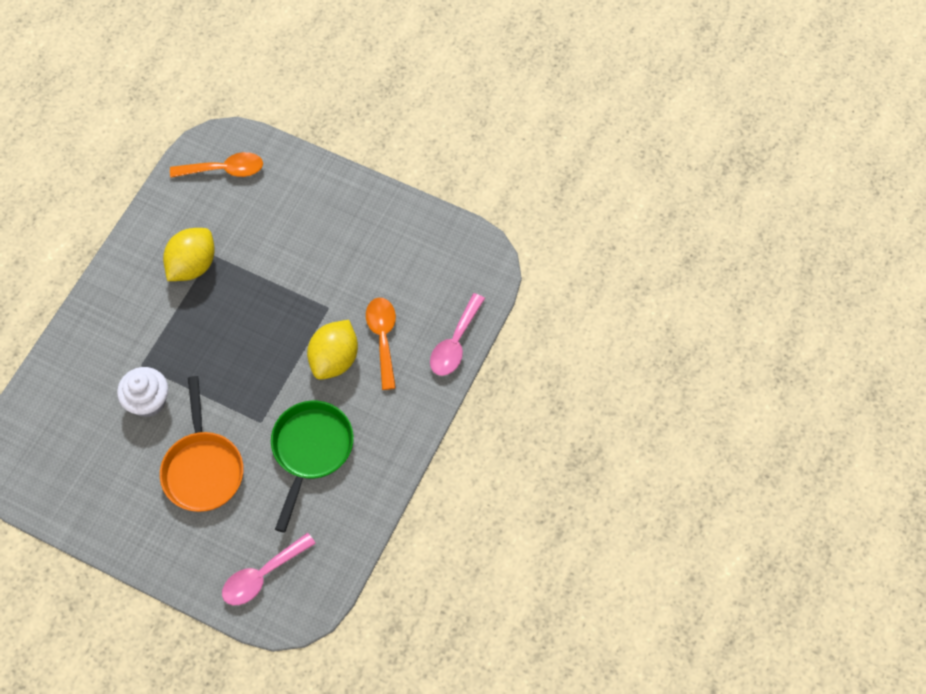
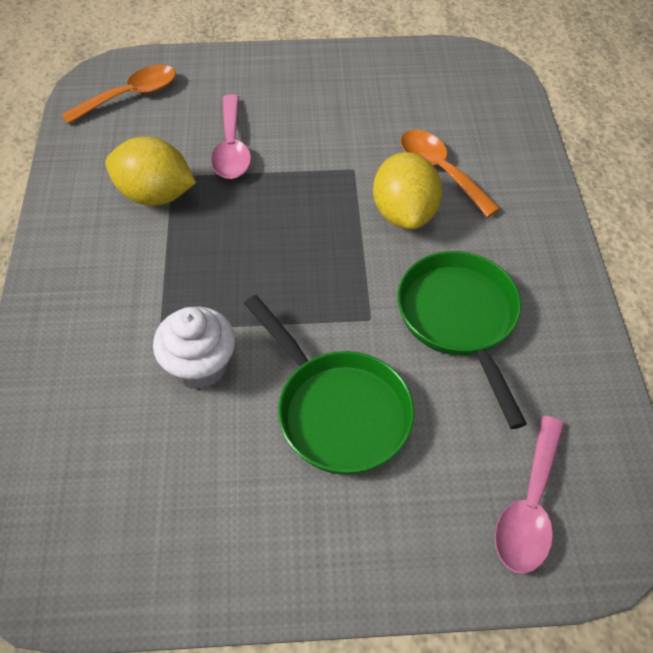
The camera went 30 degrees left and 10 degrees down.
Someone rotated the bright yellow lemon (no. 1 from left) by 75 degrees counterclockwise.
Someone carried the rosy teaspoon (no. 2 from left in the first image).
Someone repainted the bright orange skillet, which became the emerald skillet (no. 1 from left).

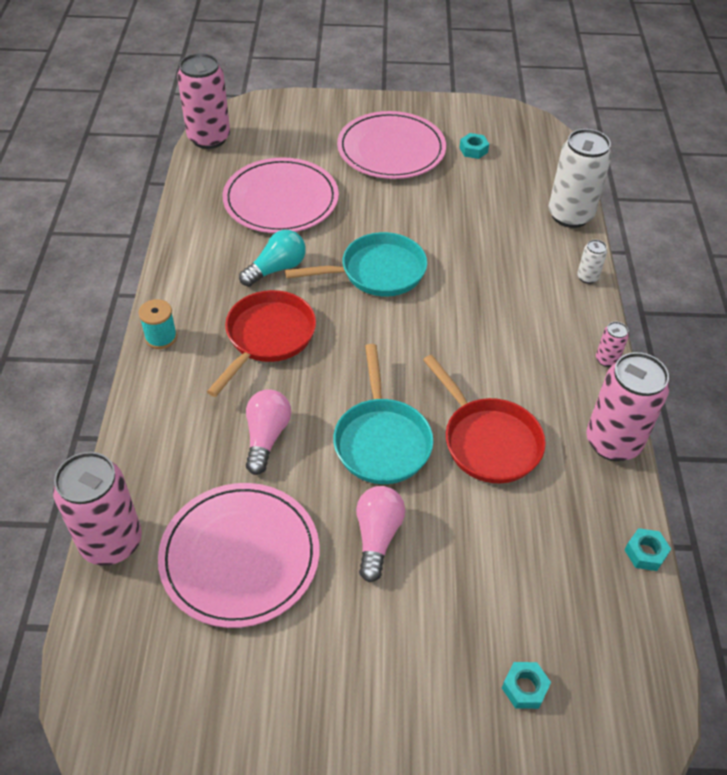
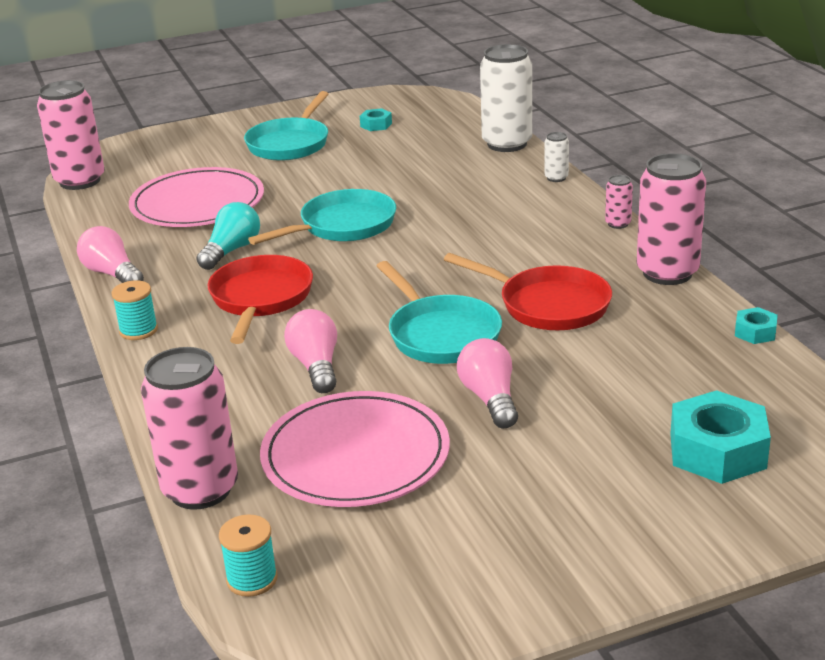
The camera went 20 degrees left and 20 degrees down.
Someone put down the rosy bulb (no. 1 from left).
Someone put down the turquoise spool (no. 2 from left).
Someone swapped the rosy dinner plate (no. 3 from left) for the turquoise skillet (no. 1 from left).
Someone scaled the turquoise hexagon nut (no. 2 from left) by 2.03.

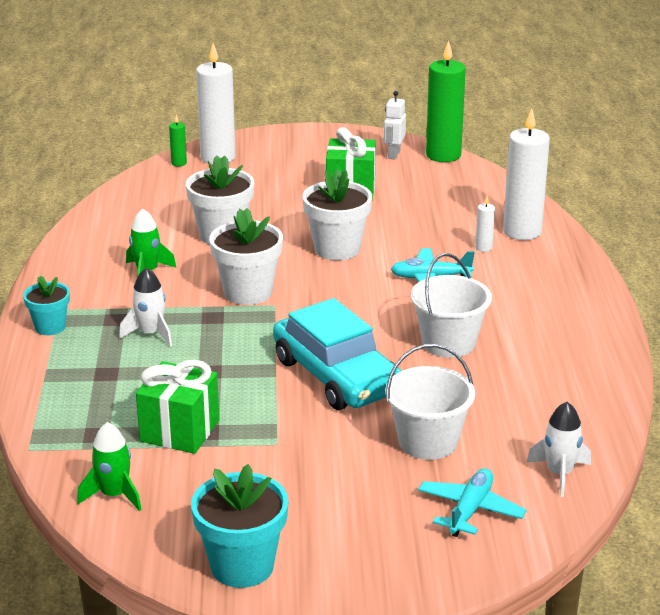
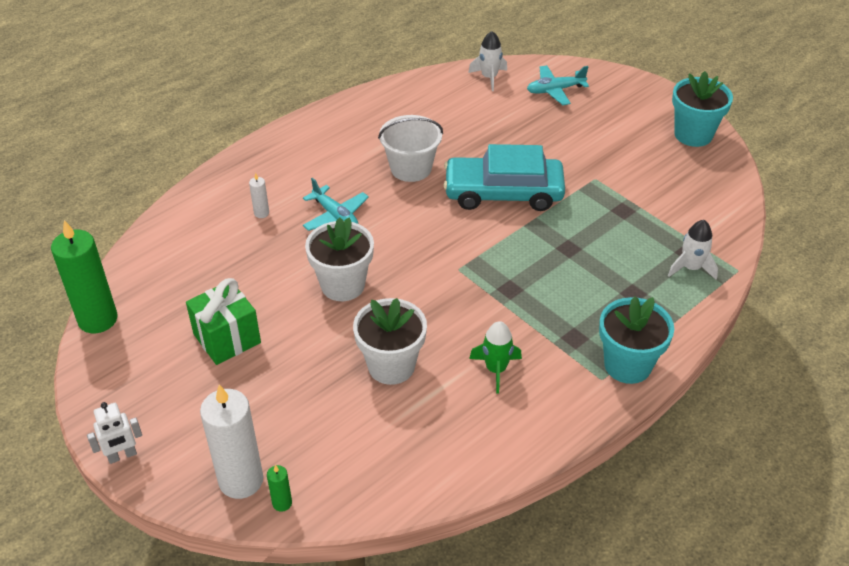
The camera went 130 degrees left and 15 degrees up.
Someone carried the pure white robot figure.
Someone rotated the turquoise automobile by 105 degrees counterclockwise.
Someone scaled the turquoise potted plant (no. 1 from left) by 1.65.
Someone carried the pure white rocket (no. 1 from left in the first image).
Someone took away the emerald rocket (no. 1 from left).
Someone took away the emerald gift (no. 1 from left).
Someone took away the pure white potted plant (no. 2 from left).
Someone took away the pure white bucket (no. 1 from left).
Someone took away the pure white candle (no. 3 from left).

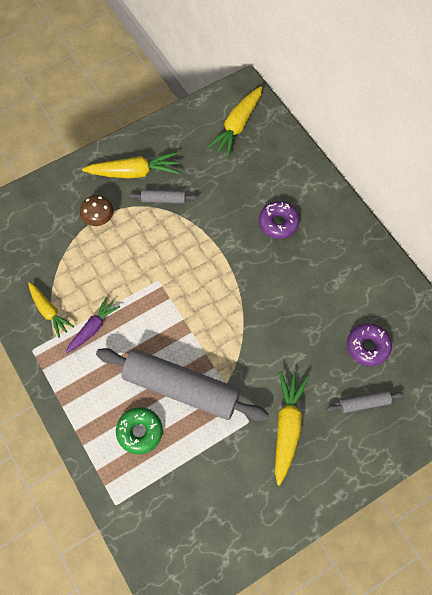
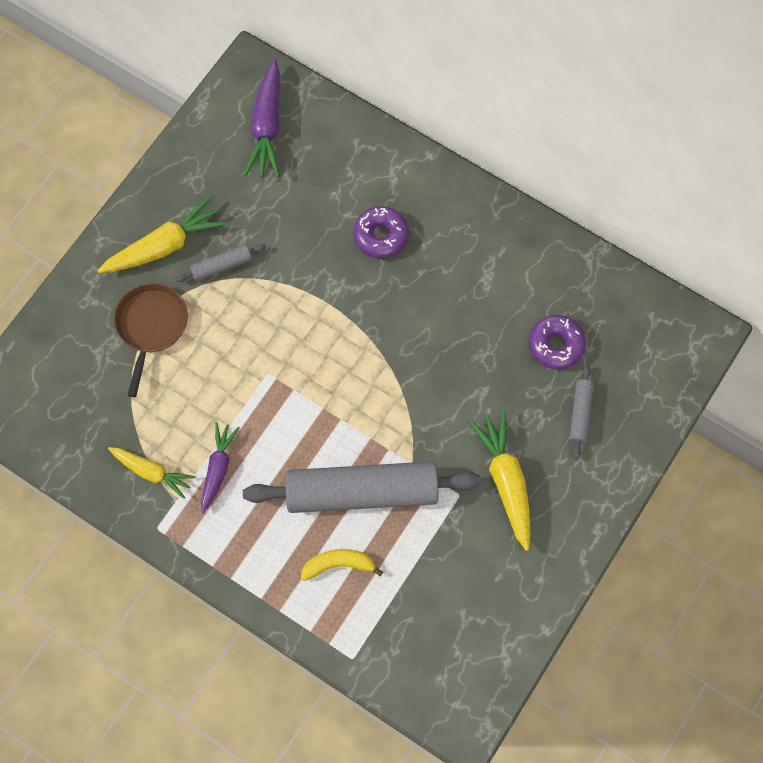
The camera went 25 degrees left and 5 degrees up.
Someone swapped the brown toadstool for the brown skillet.
Someone repainted the bright yellow root vegetable (no. 3 from left), which became the violet root vegetable (no. 2 from left).
Someone swapped the emerald donut for the bright yellow banana fruit.
Someone rotated the gray pastry roller (no. 3 from left) by 45 degrees counterclockwise.

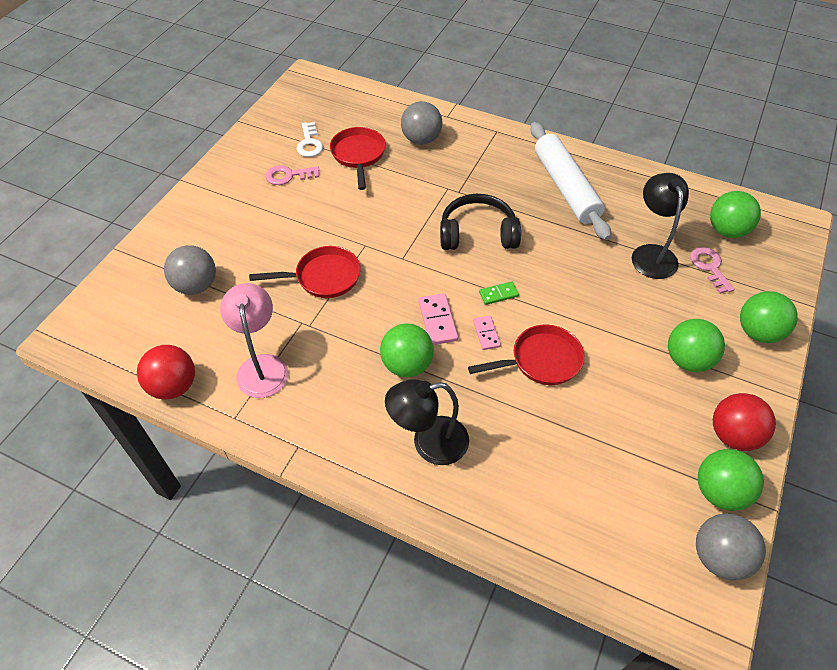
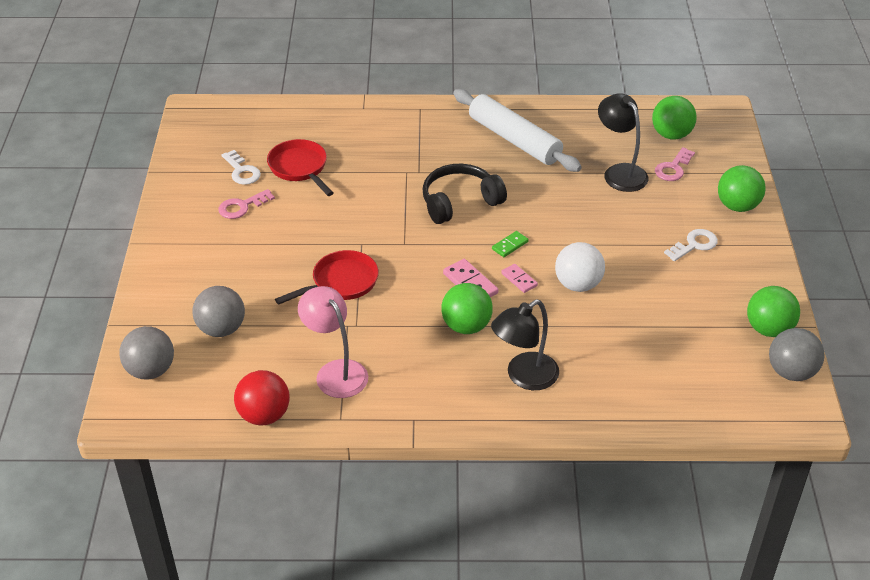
The camera went 25 degrees left and 10 degrees down.
Someone carried the gray ball (no. 2 from left in the first image).
Someone swapped the red skillet (no. 3 from left) for the pure white ball.
Someone rotated the rosy latchkey (no. 2 from left) by 105 degrees counterclockwise.
Someone swapped the emerald ball (no. 2 from left) for the pure white latchkey (no. 2 from left).
Someone took away the red ball (no. 2 from left).

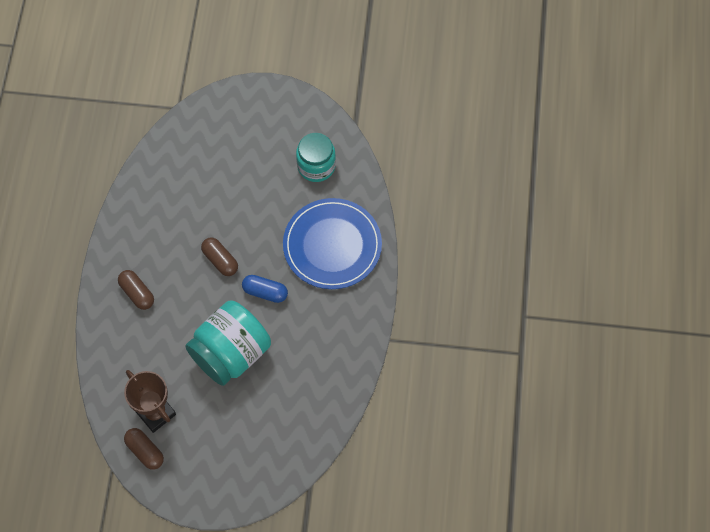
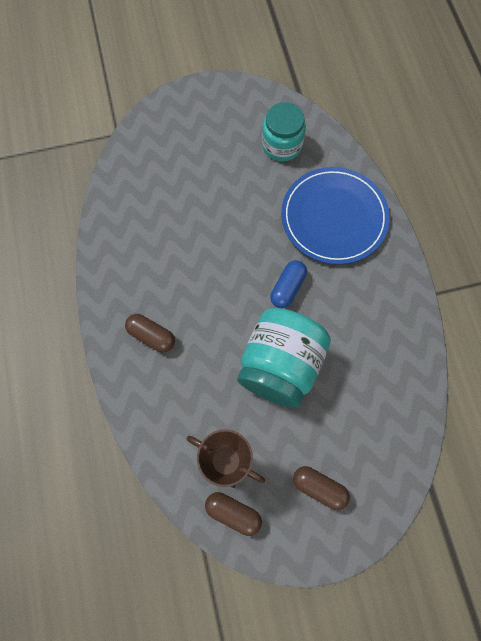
The camera went 20 degrees left and 5 degrees up.
Someone rotated the cobalt pill by 60 degrees counterclockwise.
Someone carried the brown pill (no. 3 from left).

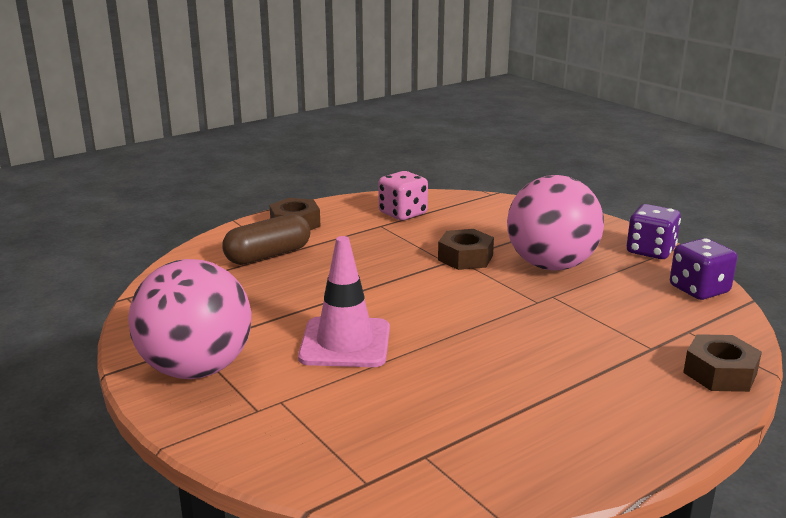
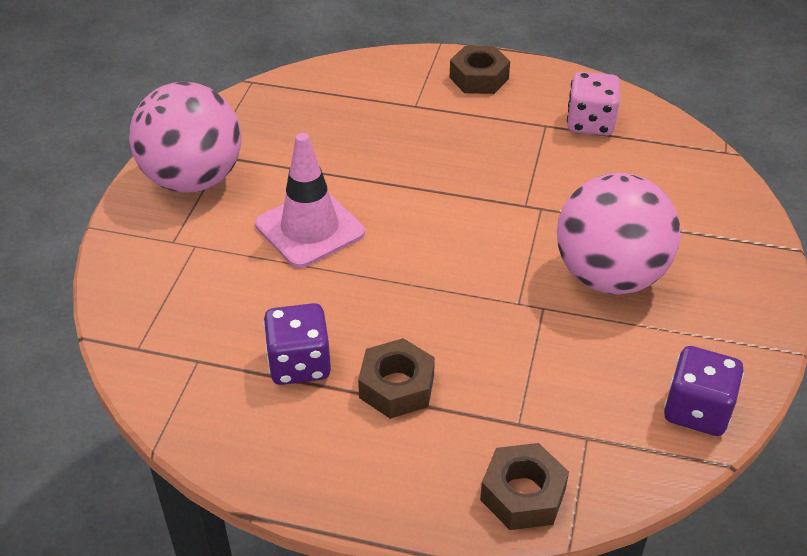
The camera went 50 degrees right and 20 degrees up.
Someone carried the violet game die (no. 1 from left).
Someone carried the brown hexagon nut (no. 2 from left in the first image).
Someone took away the brown pill.

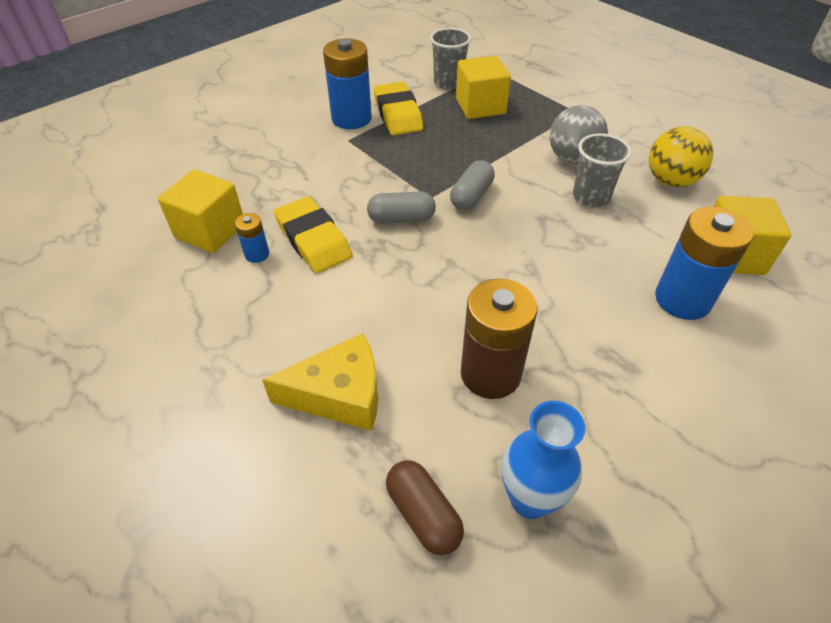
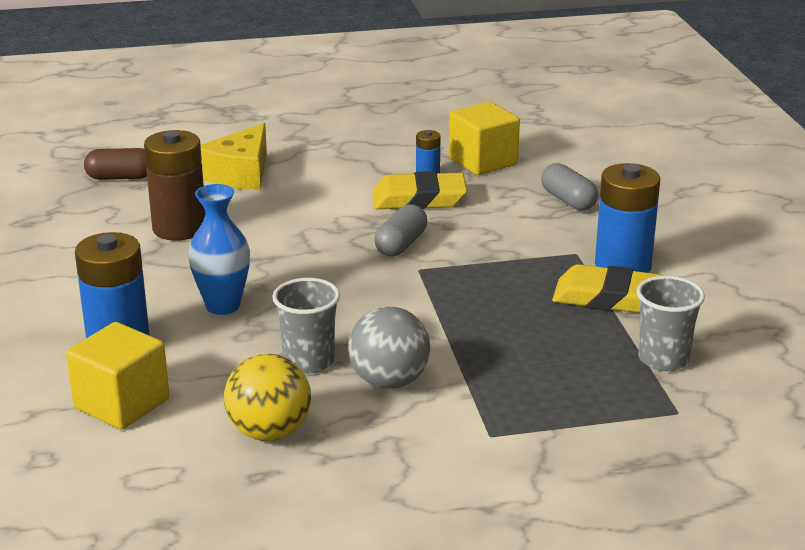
The camera went 120 degrees right and 20 degrees down.
Someone carried the cobalt vase.
Someone carried the gray pill (no. 2 from left).
Someone took away the bright yellow cube (no. 2 from left).

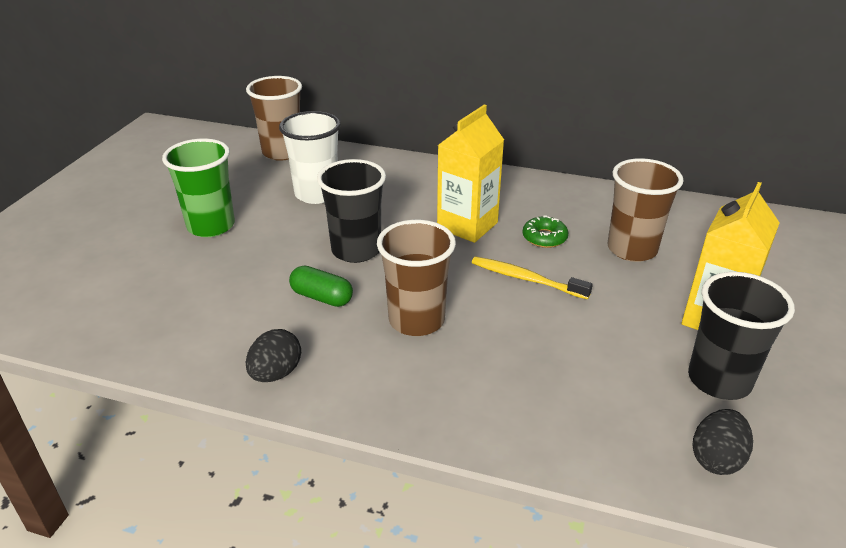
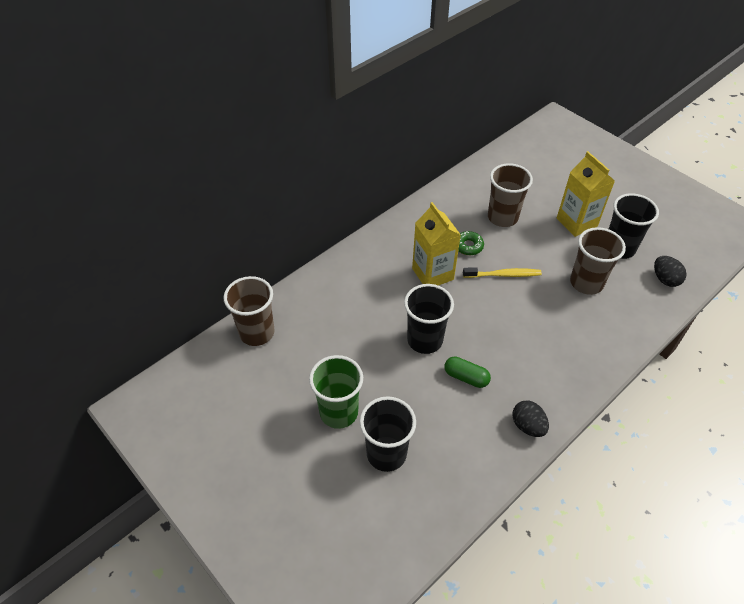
The camera went 60 degrees left and 15 degrees up.
Someone put down the black tumbler (no. 1 from left).
Someone rotated the emerald pill by 60 degrees clockwise.
Someone rotated the bright yellow tooth brush by 150 degrees counterclockwise.
Someone carried the brown tumbler (no. 2 from left in the first image).
Someone took away the pure white tumbler.

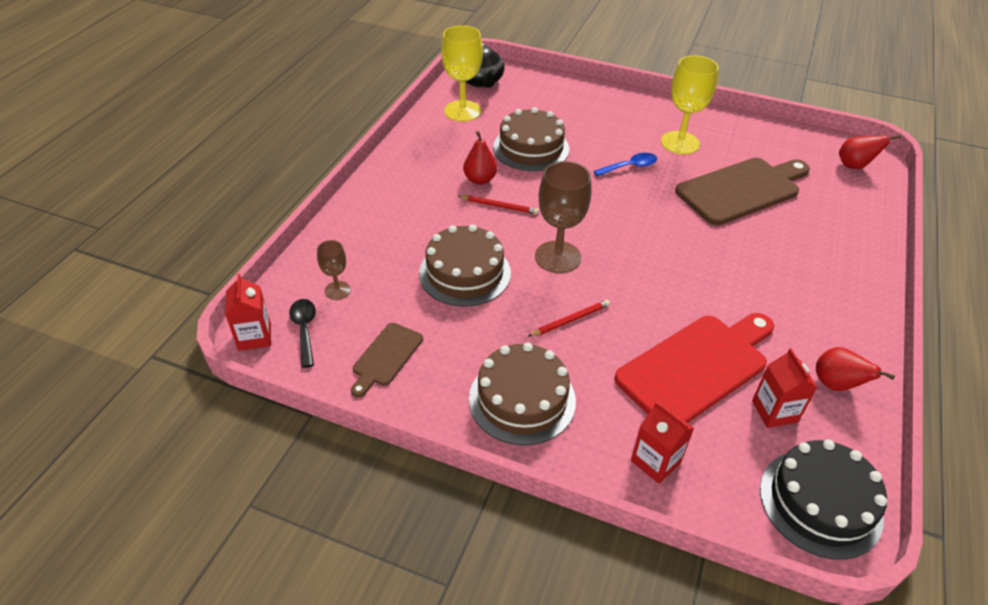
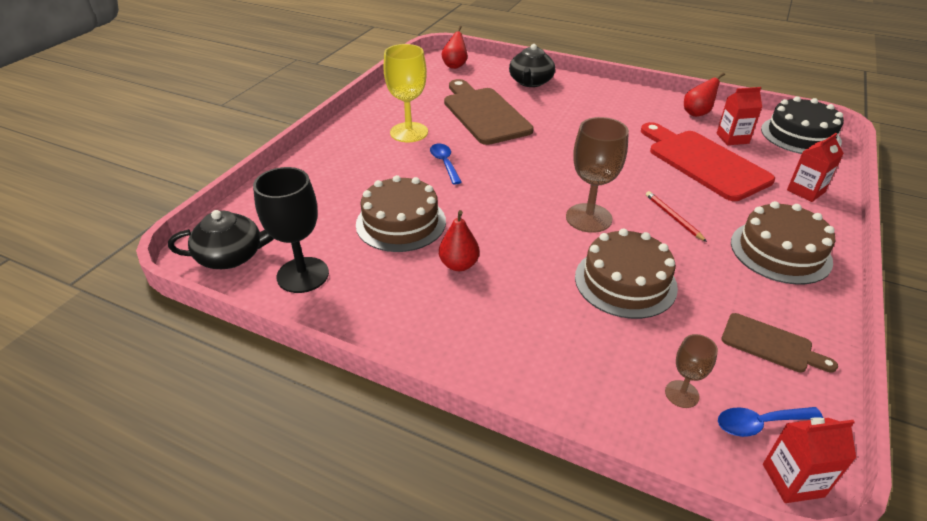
The camera went 85 degrees left and 5 degrees down.
Someone repainted the bright yellow goblet (no. 1 from left), which became the black goblet.
Someone put down the black china teapot (no. 2 from left).
Someone repainted the black teaspoon, which became the cobalt teaspoon (no. 2 from left).
Someone took away the red lead pencil (no. 1 from left).

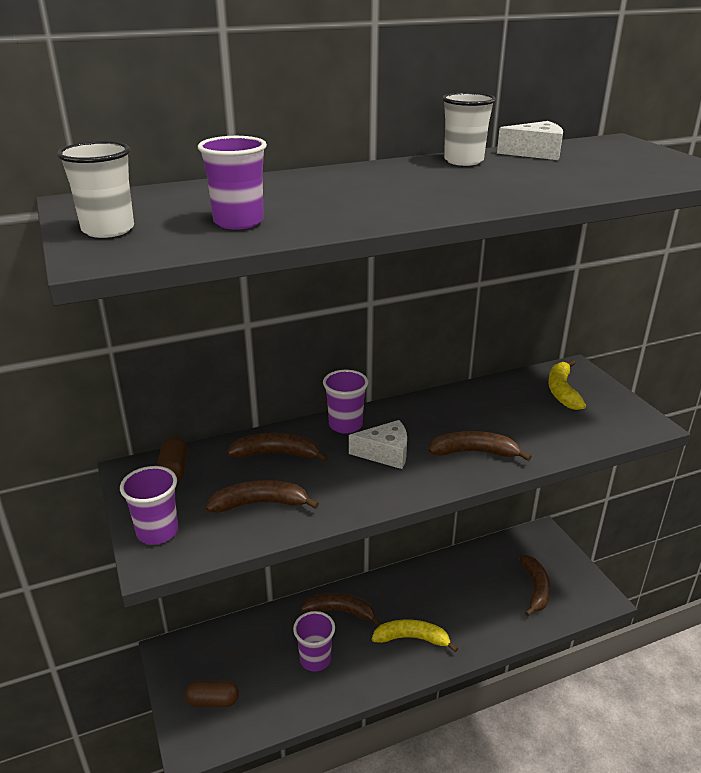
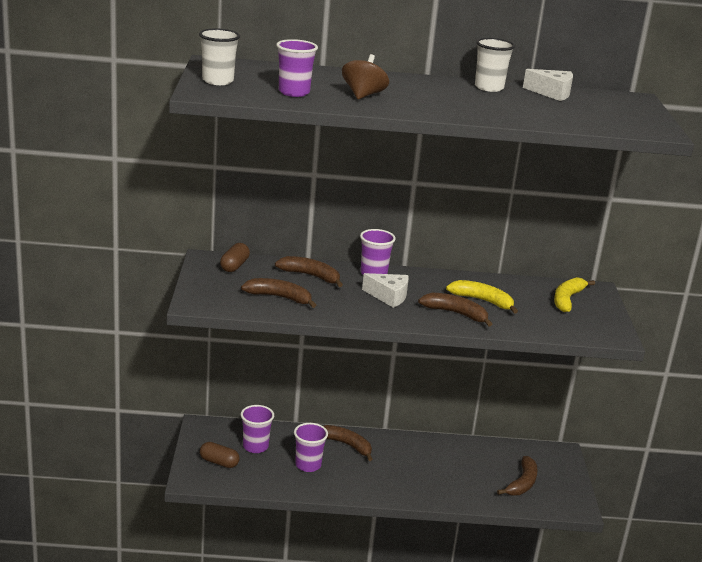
The camera went 20 degrees right and 5 degrees down.
Someone carried the violet tumbler (no. 1 from left).
Someone put down the brown spinning top.
Someone carried the bright yellow banana fruit (no. 1 from left).

